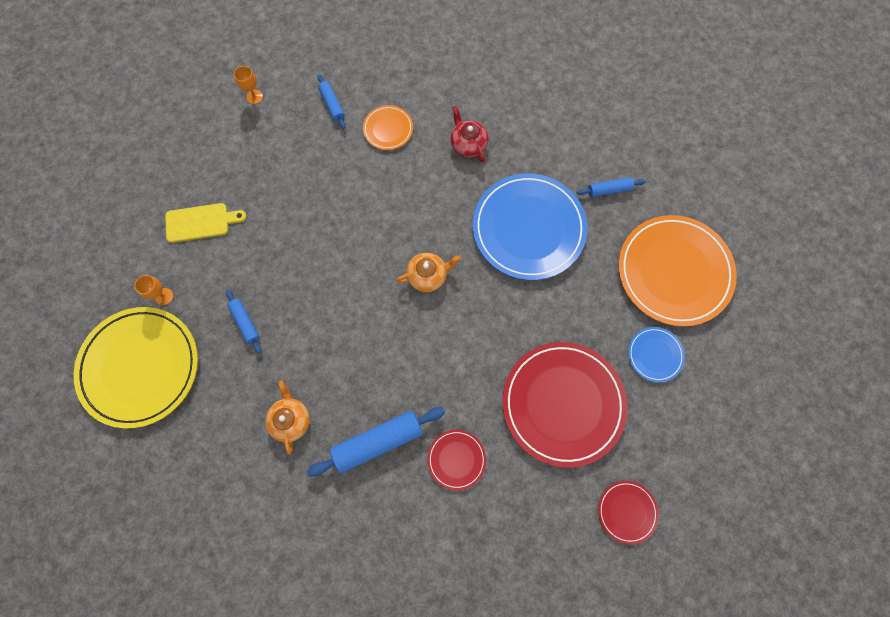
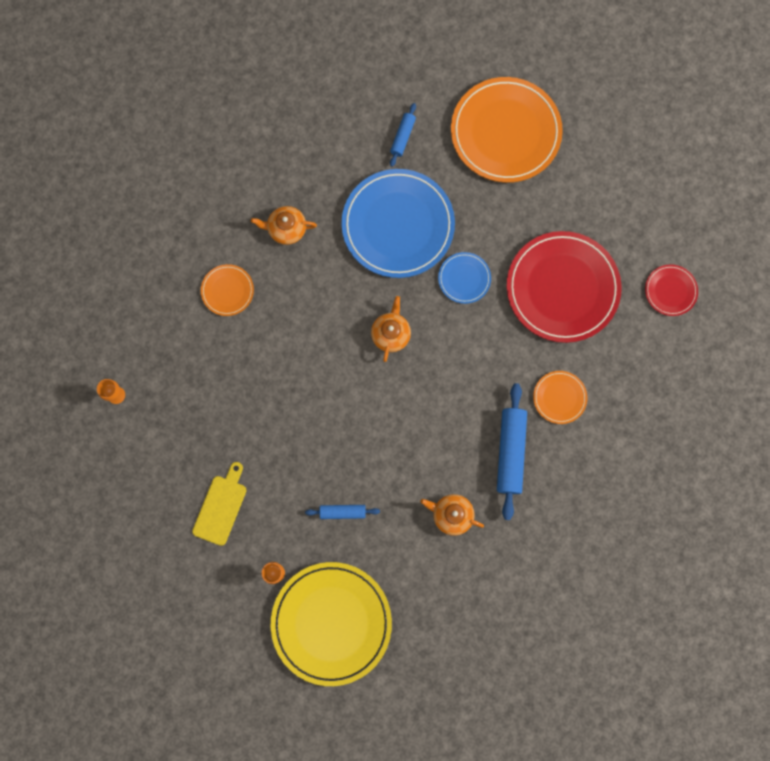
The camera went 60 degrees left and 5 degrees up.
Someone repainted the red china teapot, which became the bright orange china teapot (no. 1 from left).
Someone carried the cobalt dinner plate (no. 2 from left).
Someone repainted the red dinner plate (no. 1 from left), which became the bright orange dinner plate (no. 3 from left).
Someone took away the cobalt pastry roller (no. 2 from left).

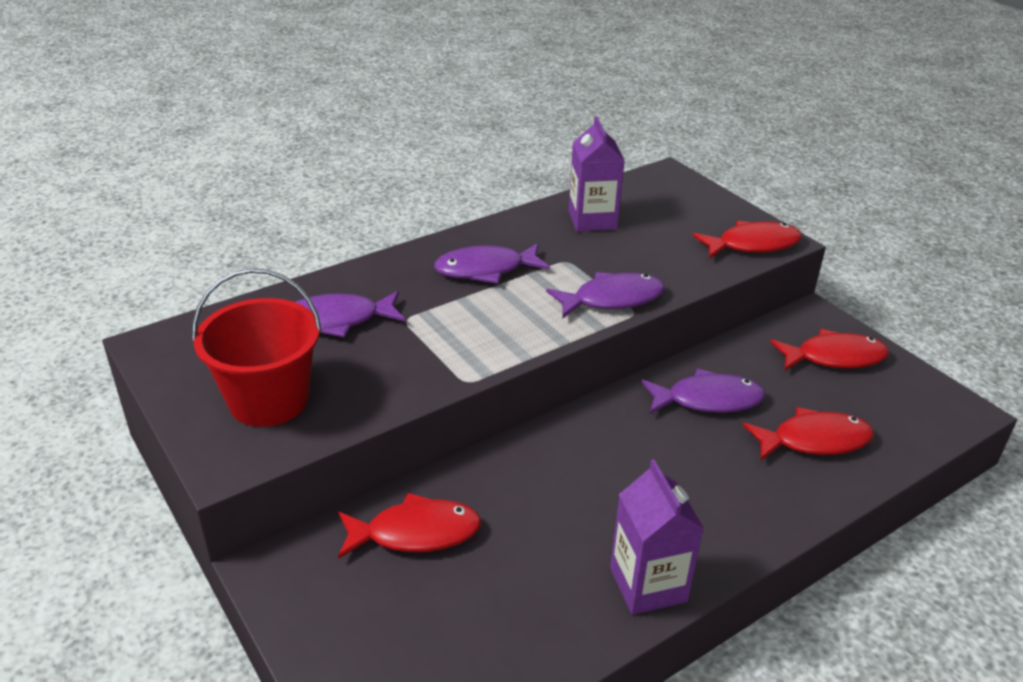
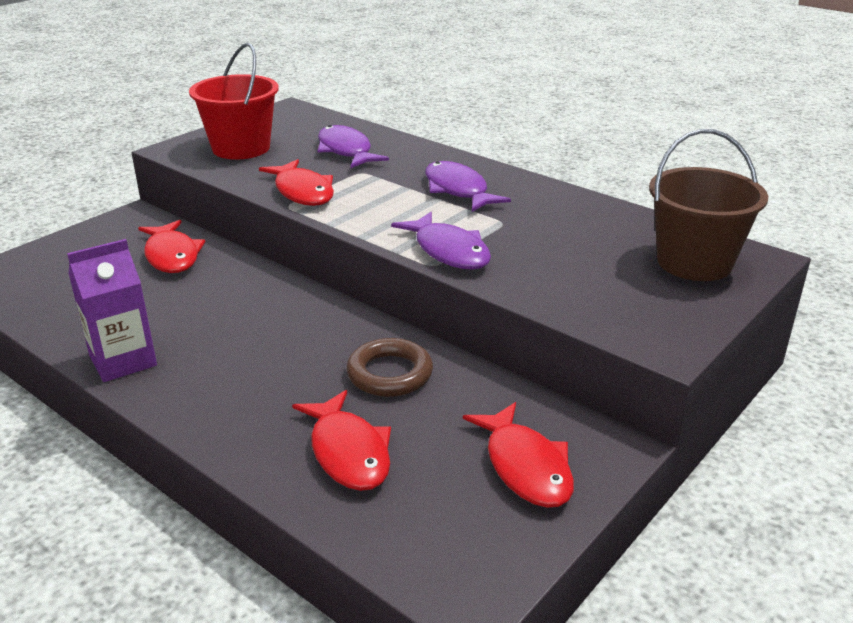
The camera went 75 degrees right and 5 degrees down.
Someone carried the red toy fish (no. 2 from left).
Someone swapped the violet toy fish (no. 4 from left) for the brown ring.
Someone put down the brown bucket.
Someone took away the violet juice carton (no. 1 from left).

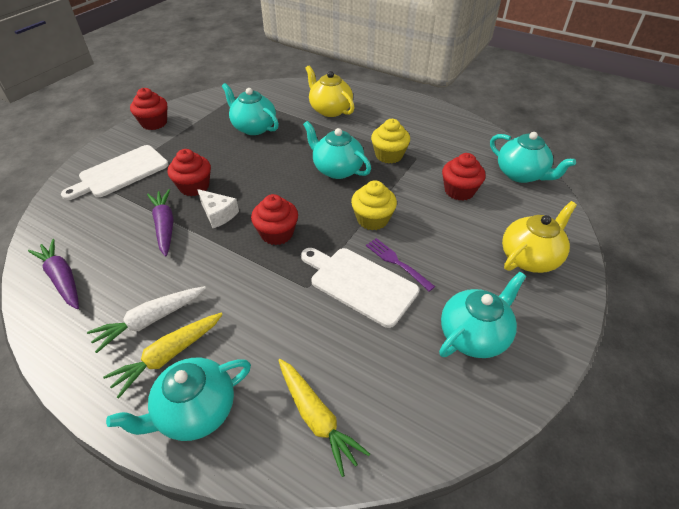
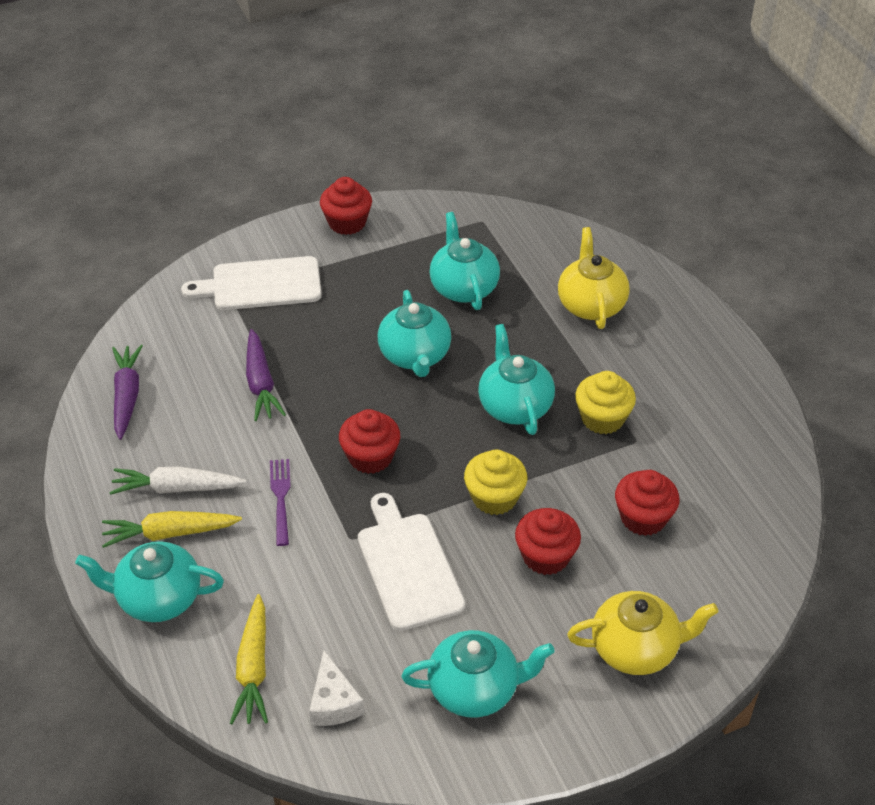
The camera went 35 degrees right and 0 degrees up.
Someone rotated the violet root vegetable (no. 2 from left) by 150 degrees clockwise.
Someone carried the violet table fork.
Someone carried the pure white cheese wedge.
Someone carried the turquoise china teapot (no. 5 from left in the first image).
Someone carried the red fairy cake (no. 2 from left in the first image).

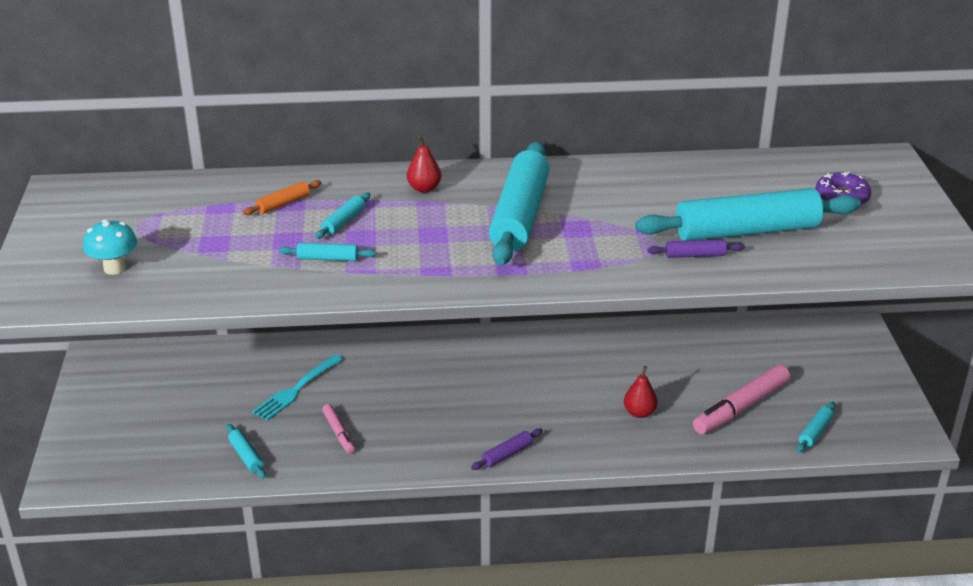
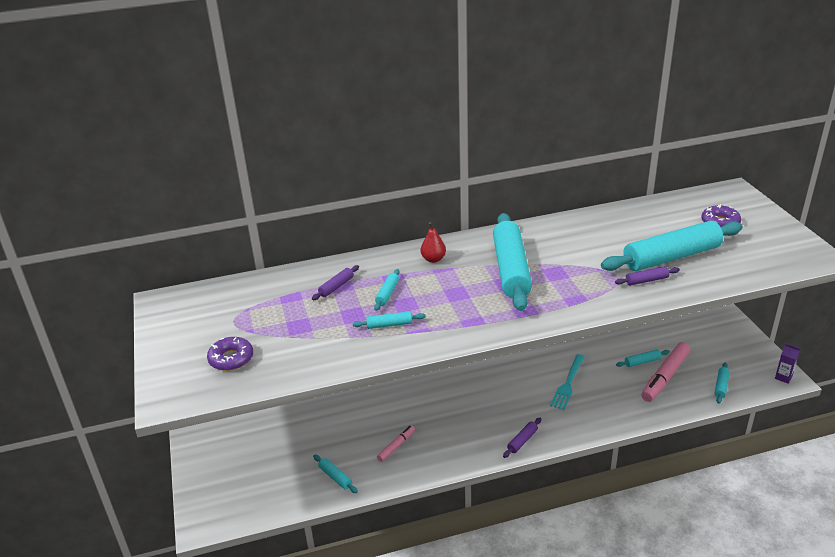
The camera went 10 degrees left and 0 degrees up.
Someone swapped the turquoise toadstool for the violet donut (no. 1 from left).
Someone repainted the bright orange pastry roller, which became the violet pastry roller (no. 1 from left).
Someone rotated the rosy felt pen (no. 1 from left) by 105 degrees counterclockwise.
Someone carried the turquoise table fork.
Someone put down the turquoise pastry roller (no. 5 from left).
Someone put down the violet juice carton.
Someone took away the red toy pear (no. 2 from left).

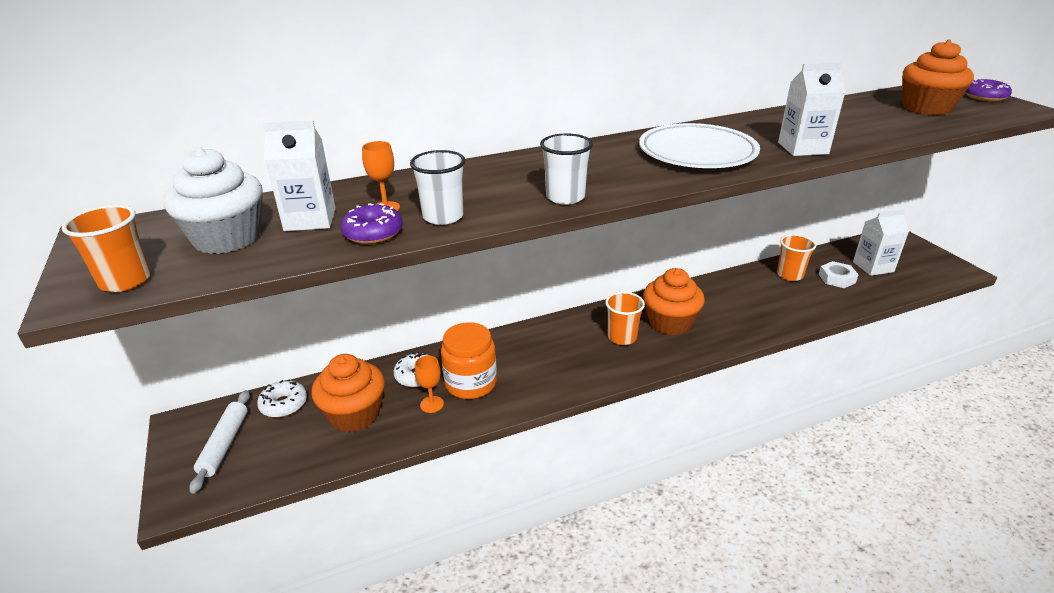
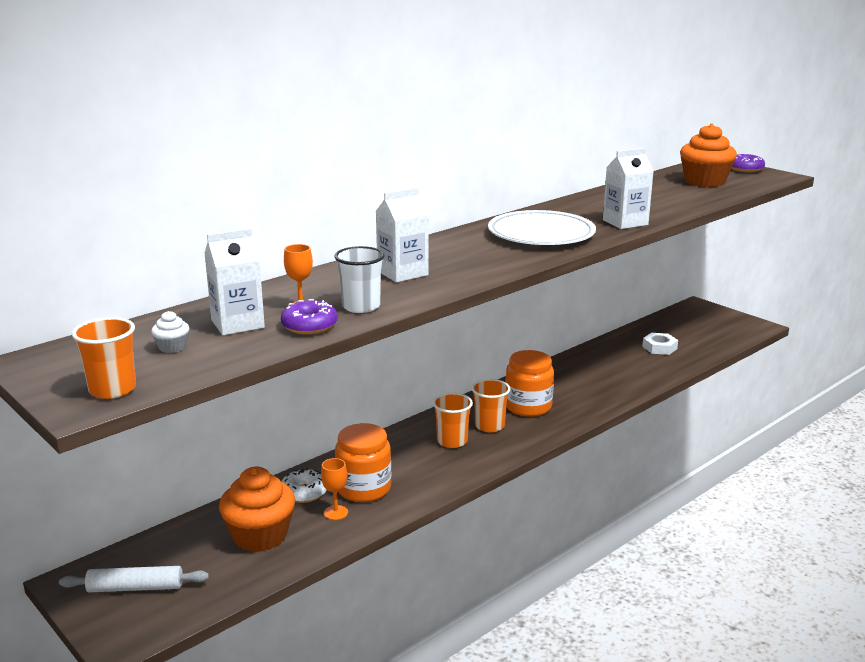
The camera went 20 degrees left and 10 degrees down.
Someone rotated the pure white pastry roller by 75 degrees counterclockwise.
Someone scaled the pure white fairy cake by 0.43.
Someone carried the pure white juice carton (no. 3 from left in the first image).
Someone carried the bright orange tumbler (no. 3 from left in the first image).
Someone swapped the bright orange fairy cake (no. 2 from left) for the bright orange jam jar (no. 2 from left).
Someone took away the pure white donut (no. 1 from left).
Someone took away the pure white tumbler (no. 2 from left).

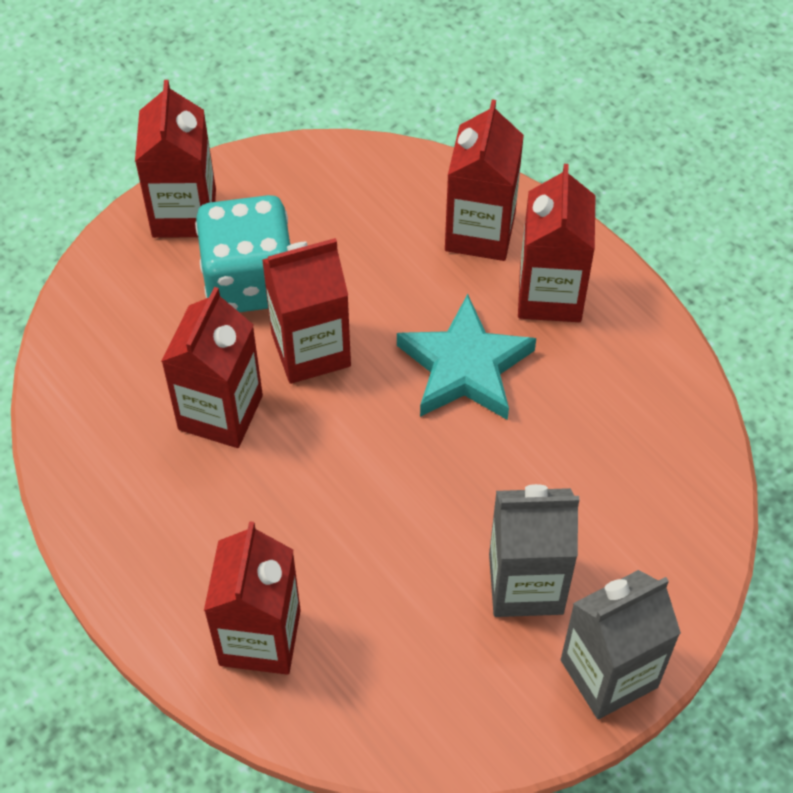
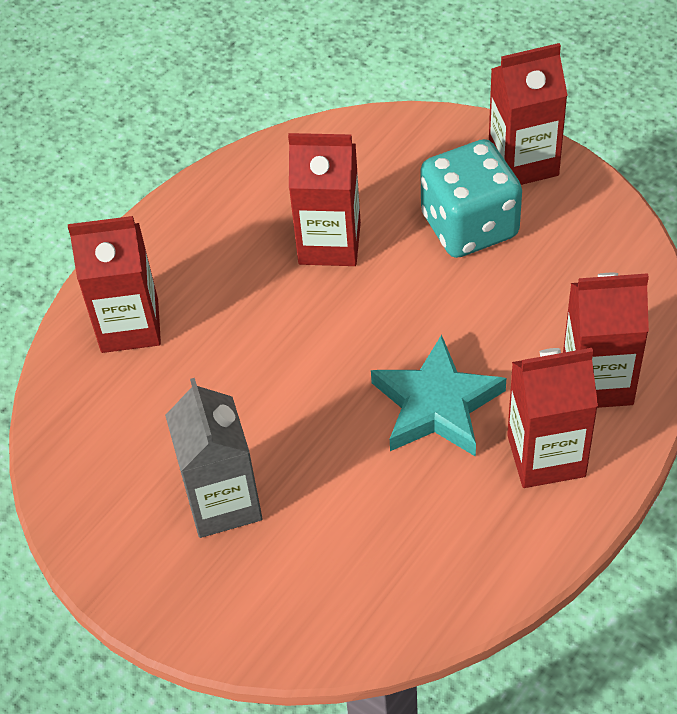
The camera went 80 degrees right and 5 degrees down.
Someone took away the red juice carton (no. 4 from left).
Someone took away the gray juice carton (no. 2 from left).

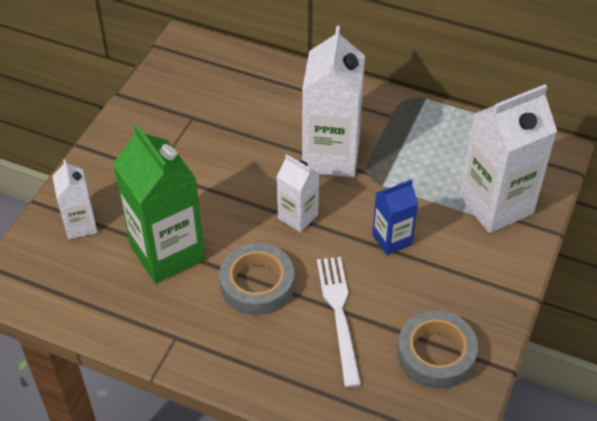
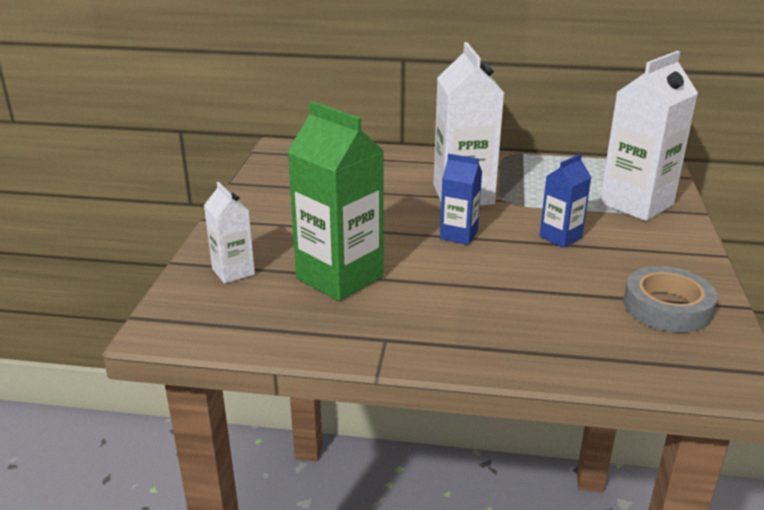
The camera went 15 degrees left and 20 degrees down.
Someone repainted the pure white juice carton (no. 2 from left), which became the cobalt juice carton (no. 1 from left).
Someone took away the gray roll of tape (no. 1 from left).
Someone took away the pure white table fork.

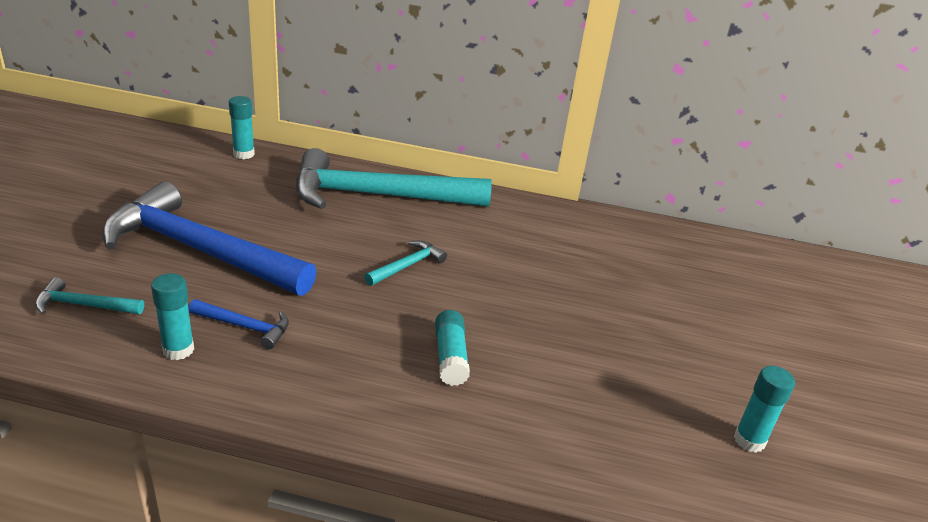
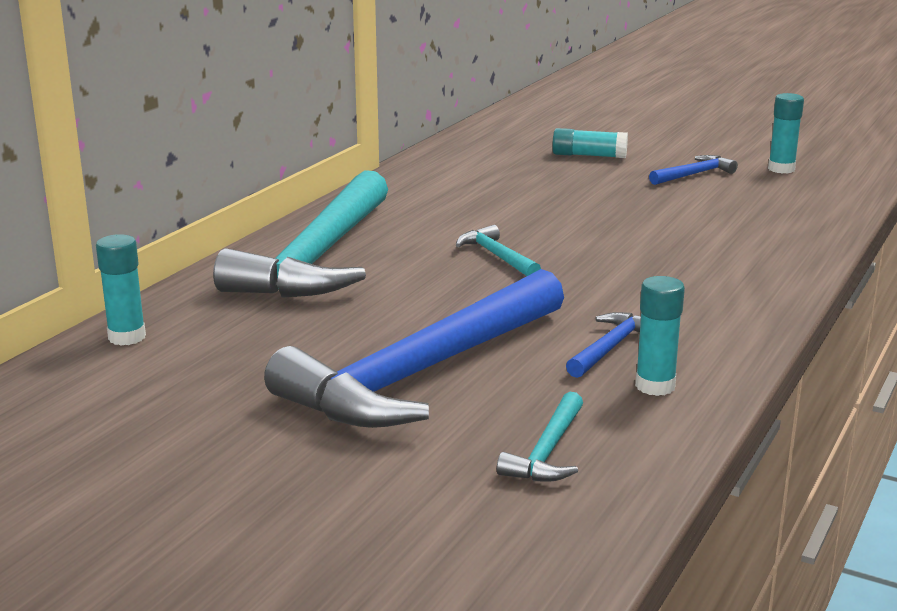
The camera went 70 degrees left and 10 degrees down.
Someone carried the turquoise glue (no. 3 from left in the first image).
Someone put down the cobalt claw hammer (no. 3 from left).

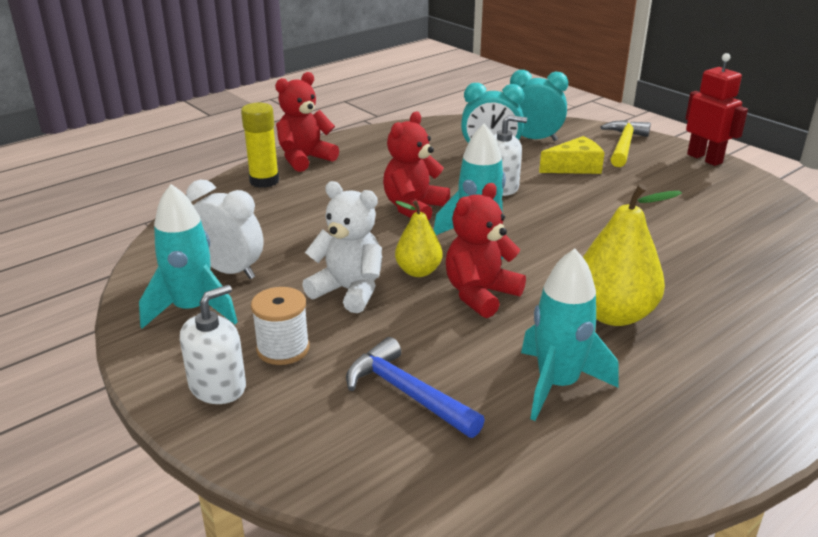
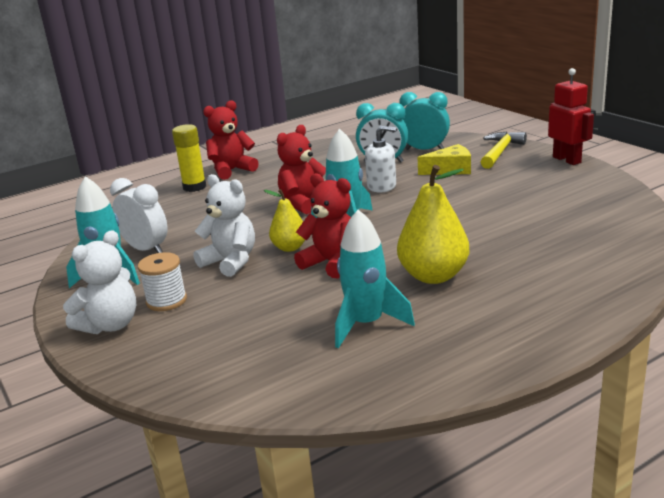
The camera went 10 degrees right and 5 degrees down.
Someone swapped the pure white pump bottle (no. 1 from left) for the pure white teddy bear (no. 1 from left).
Someone rotated the red teddy bear (no. 3 from left) by 75 degrees clockwise.
Someone took away the cobalt claw hammer.

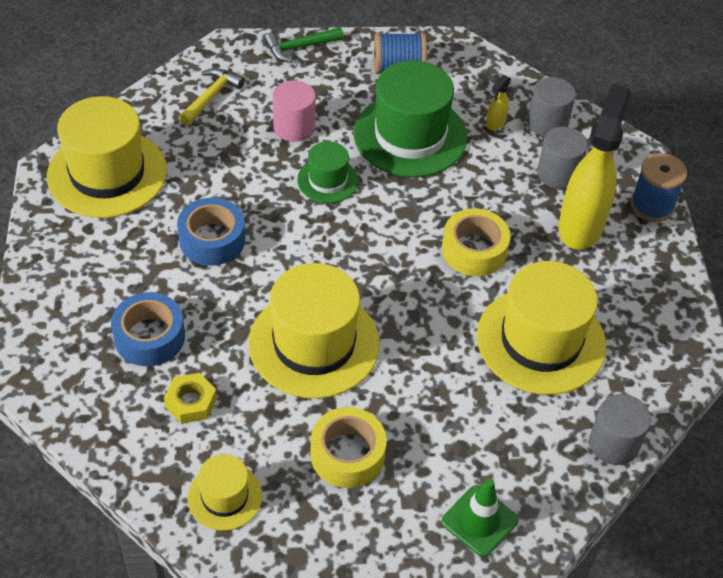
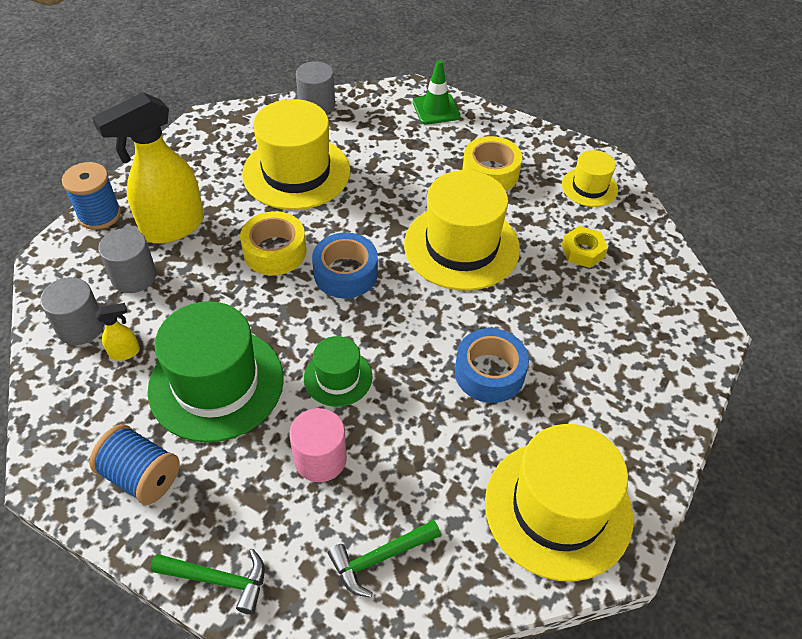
The camera went 145 degrees left and 0 degrees up.
Someone carried the cobalt roll of tape (no. 1 from left).
Someone repainted the bright yellow claw hammer, which became the emerald claw hammer (no. 2 from left).

